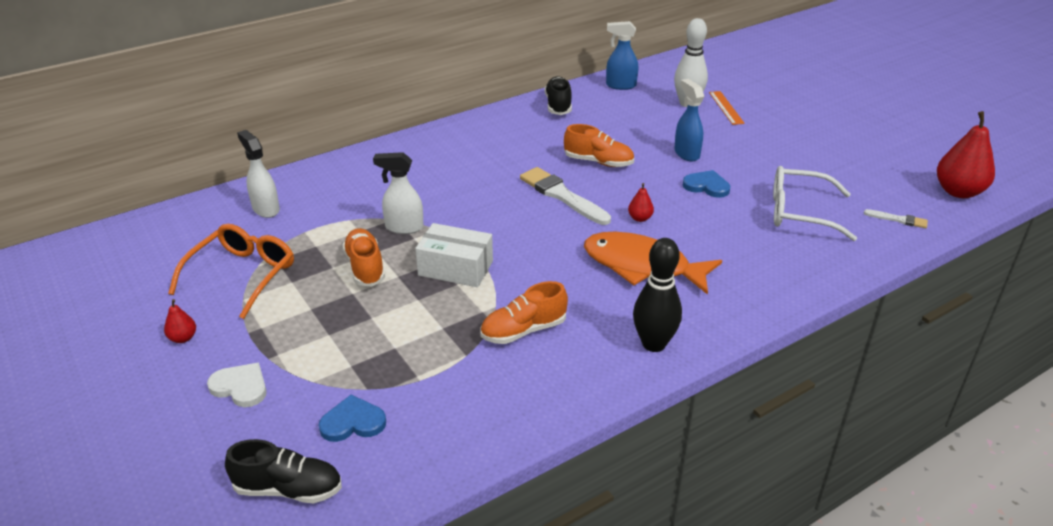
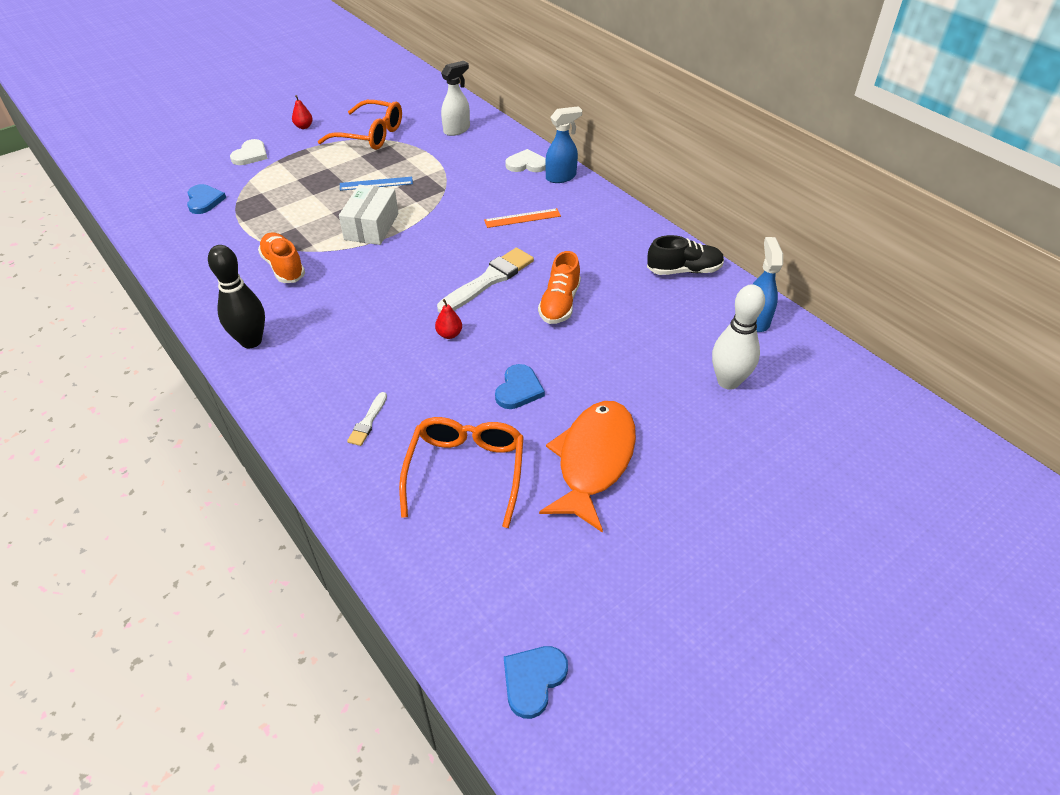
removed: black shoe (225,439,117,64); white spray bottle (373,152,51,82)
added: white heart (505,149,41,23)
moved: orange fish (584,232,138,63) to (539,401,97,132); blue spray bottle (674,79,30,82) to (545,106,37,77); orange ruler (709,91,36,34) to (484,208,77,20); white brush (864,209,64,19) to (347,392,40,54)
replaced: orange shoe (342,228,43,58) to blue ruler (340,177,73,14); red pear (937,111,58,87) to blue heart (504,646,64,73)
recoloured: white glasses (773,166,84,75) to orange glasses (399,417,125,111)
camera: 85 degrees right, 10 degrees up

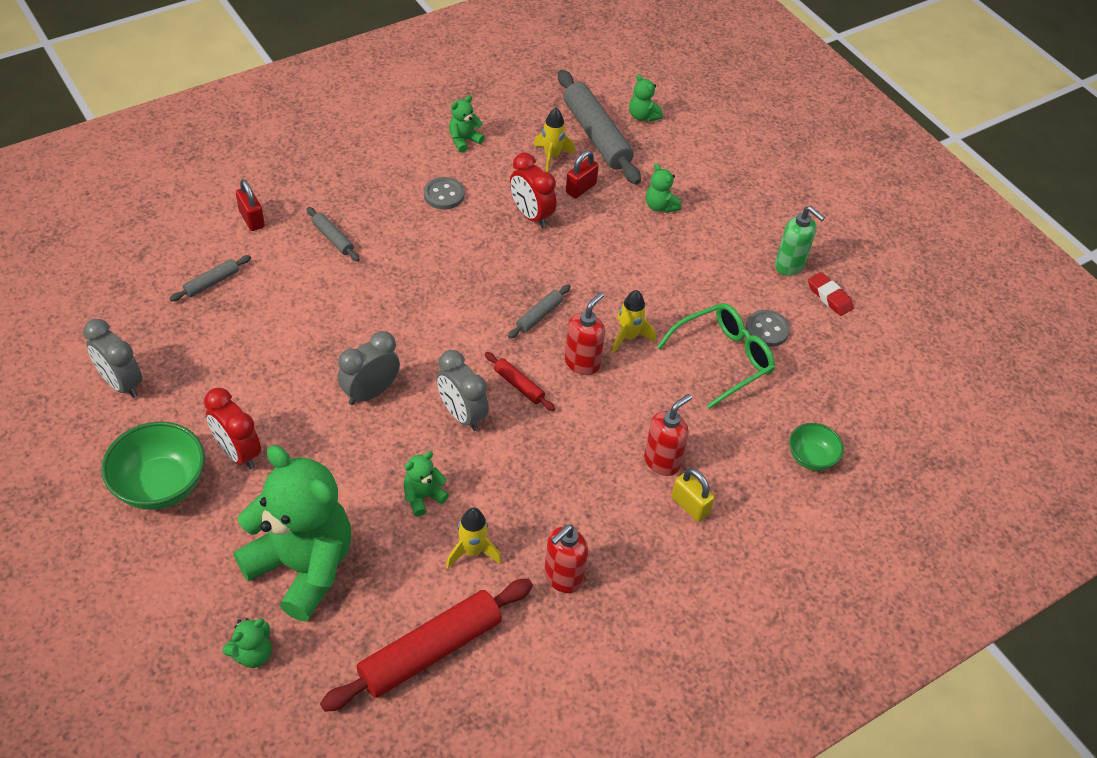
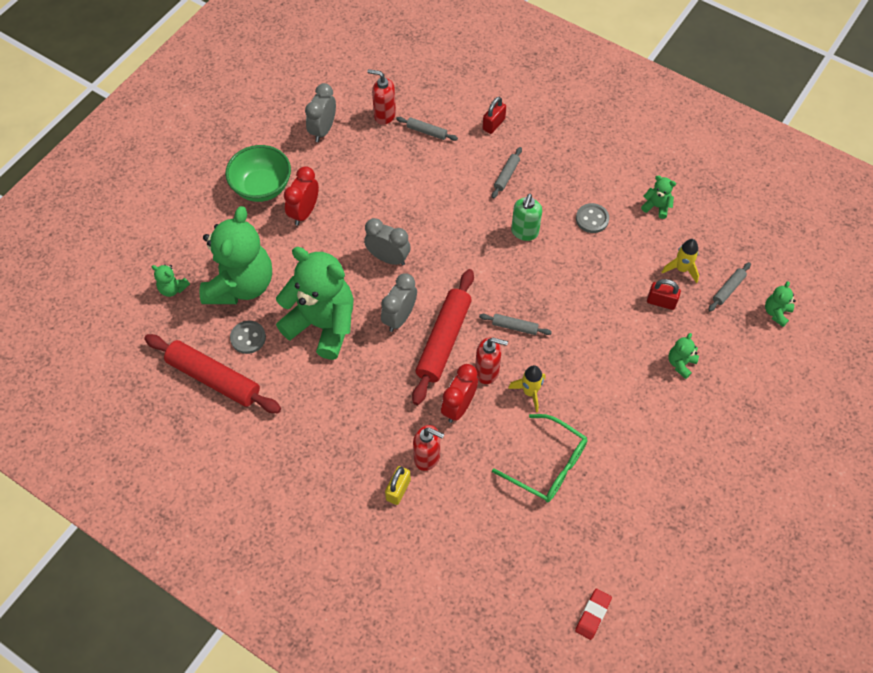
removed: yellow rocket (446,508,55,61); green bowl (789,423,55,48)
moved: red clock (510,153,46,75) to (441,364,37,59); red soap dispenser (544,525,44,68) to (367,69,29,56); grey button (746,310,44,37) to (230,321,36,33); green soap dispenser (775,206,50,70) to (511,194,31,47); red eraser (808,272,46,44) to (575,589,37,51)
resized: green teddy bear (404,451,45,66) = (276,247,78,113) x2.48; red rolling pin (485,352,70,59) = (412,269,62,136) x2.14; grey rolling pin (558,70,83,115) = (708,262,43,49) x0.47
camera: 70 degrees right, 10 degrees up

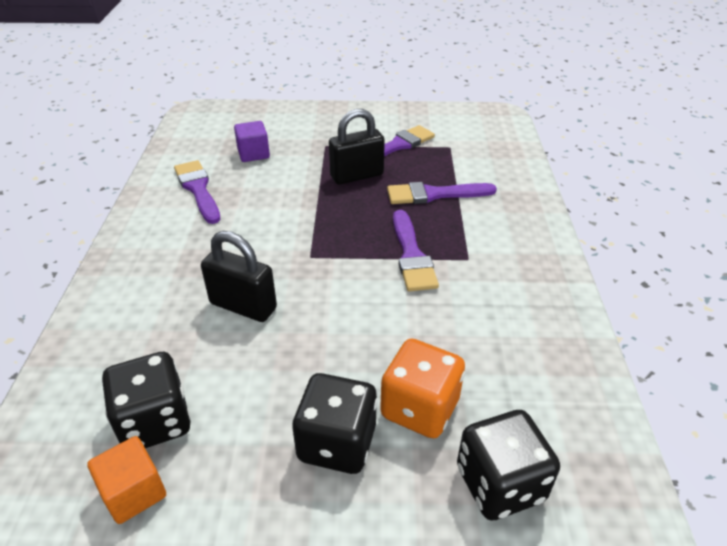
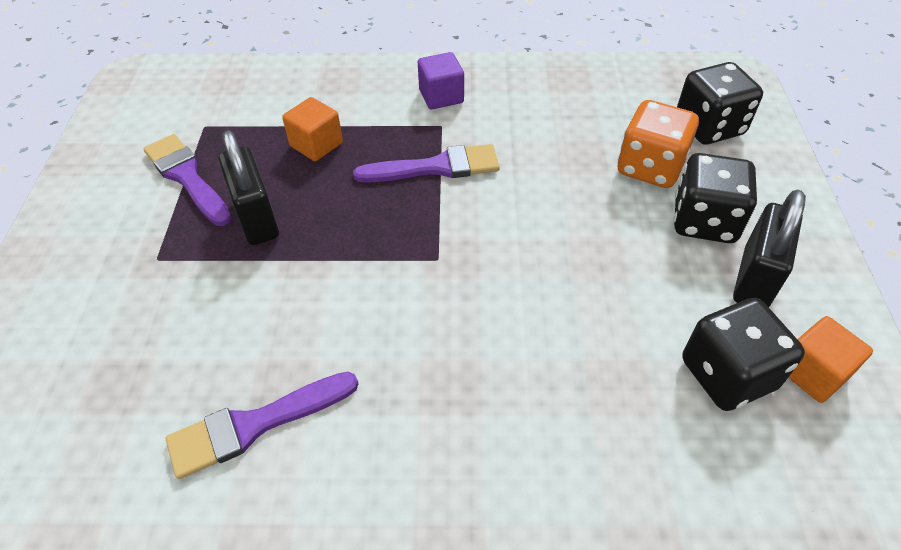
moved: black padlock (201,231,76,91) to (733,190,73,117); purple cube (234,121,36,41) to (418,52,46,58)
replaced: purple brush (387,182,110,22) to orange cube (282,97,61,64)
camera: 90 degrees left, 10 degrees up

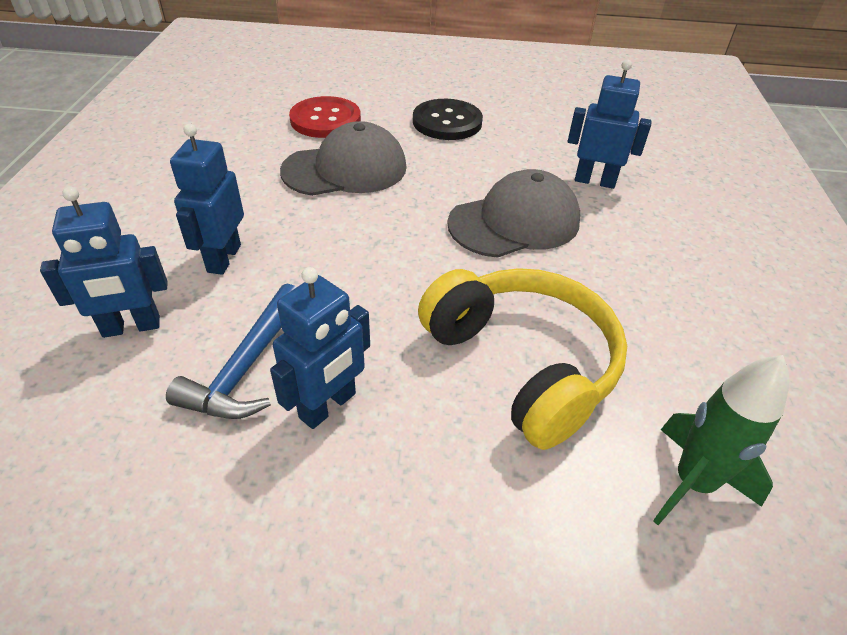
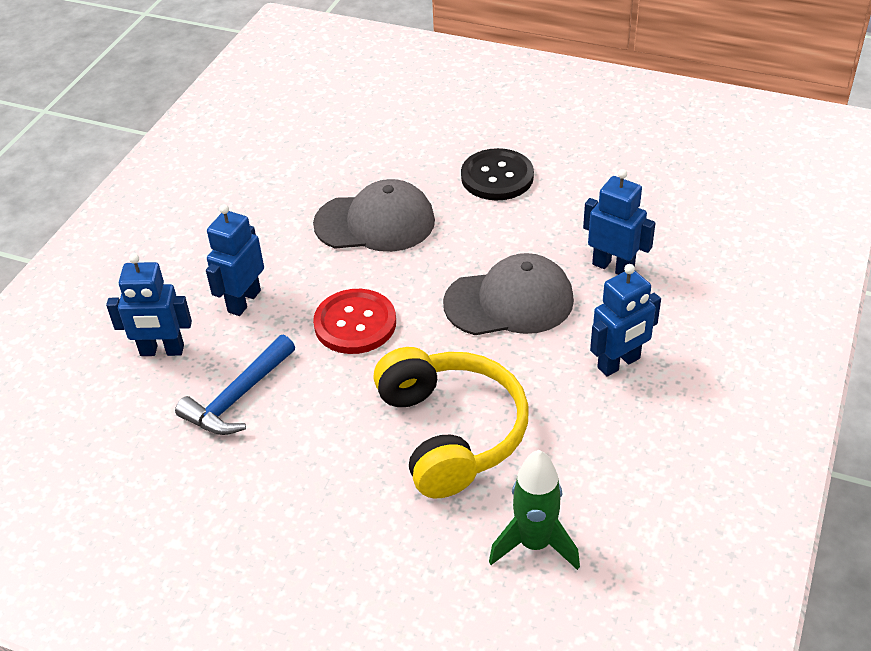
moved: blue robot (270,267,100,162) to (590,264,71,113); red button (289,96,72,42) to (313,289,83,65)
camera: 20 degrees right, 0 degrees up

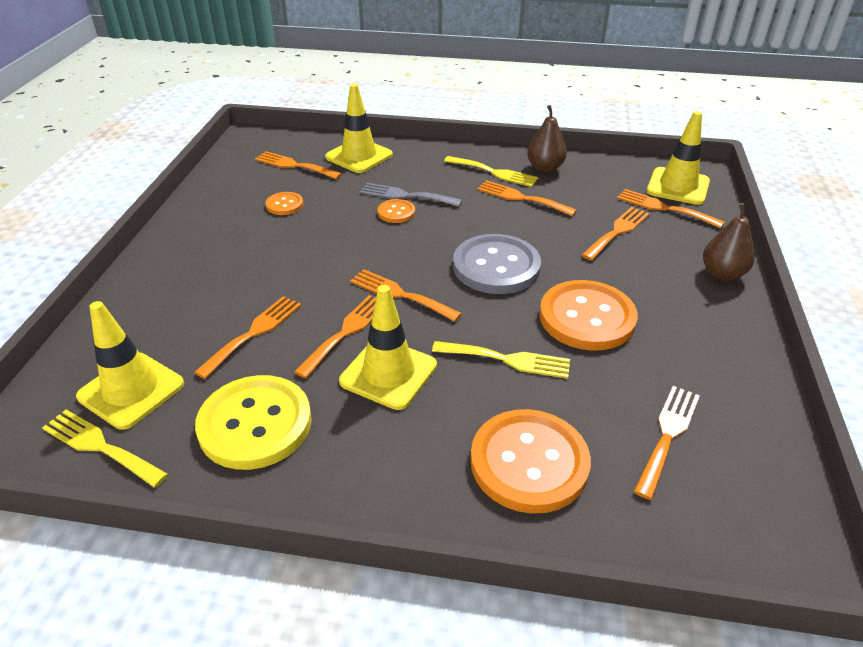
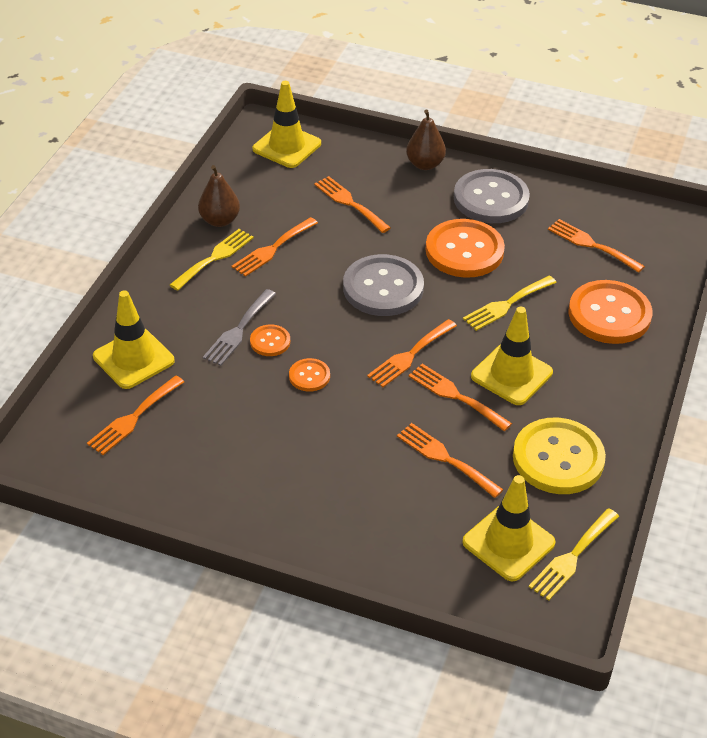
removed: orange fork (617,189,108,39)
added: grey button (454,169,76,54)
moved: orange button (266,192,37,23) to (289,358,41,34)
turned: yellow fork (432,341,138,38) = (463,276,94,55) 150 degrees counterclockwise
camera: 80 degrees left, 5 degrees up

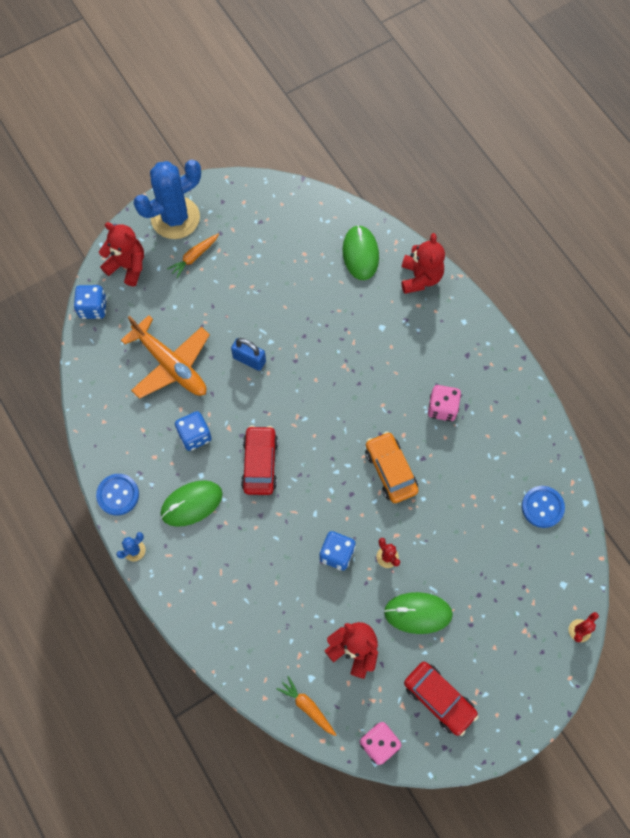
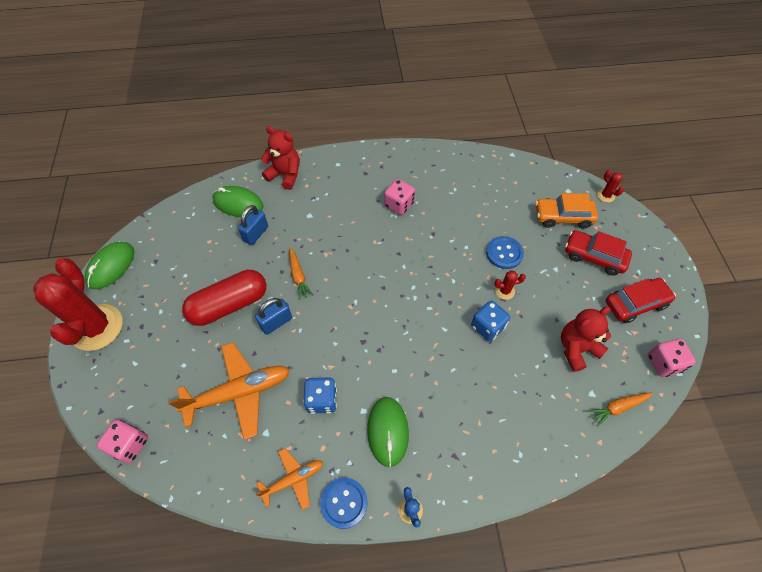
removed: red teddy bear (99,222,45,64)
added: red capsule (182,270,84,56); blue padlock (238,205,30,40); orange plane (256,448,67,62)
moved: orange carrot (167,234,52,44) to (289,248,24,52); red car (241,426,37,69) to (565,230,67,46); orange car (365,431,54,72) to (535,193,63,36); green mouse (384,592,69,42) to (85,242,49,47); blue button (522,486,43,42) to (486,236,38,33)
recoloured: blue dice (74,285,33,34) to pink dice (97,420,51,43); blue cactus (134,159,67,80) to red cactus (33,258,90,93)
camera: 65 degrees left, 10 degrees down

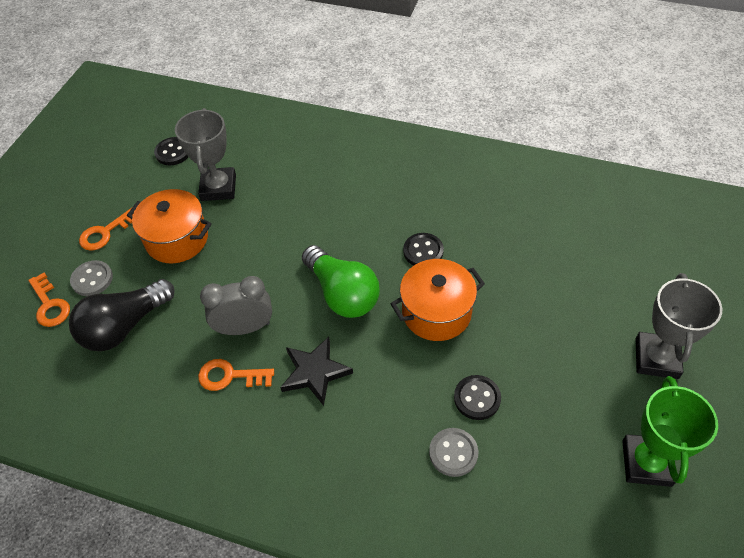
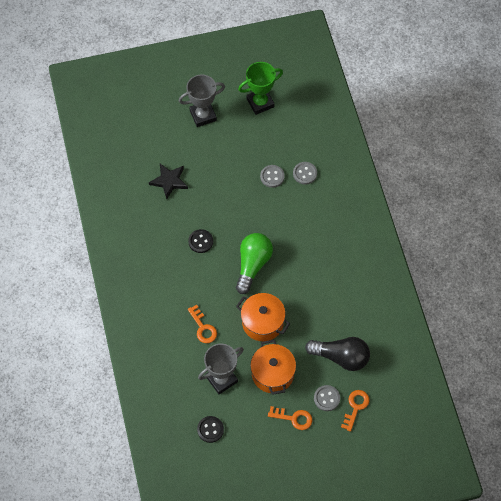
removed: grey clock (200,276,72,59)
moved: orange key (198,359,76,32) to (188,305,29,38); black star (280,337,73,69) to (149,164,39,36); orange pot (391,259,94,82) to (236,293,54,48)
recoloured: black button (454,375,47,45) to grey button (260,165,25,23)
camera: 125 degrees left, 10 degrees up

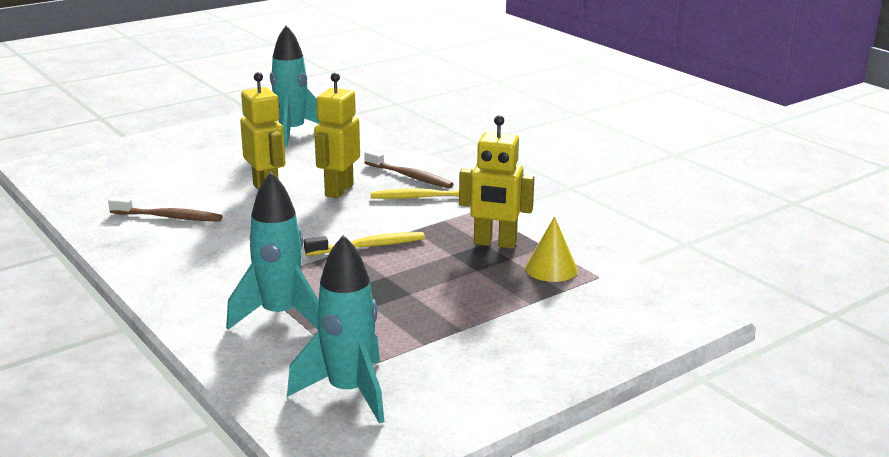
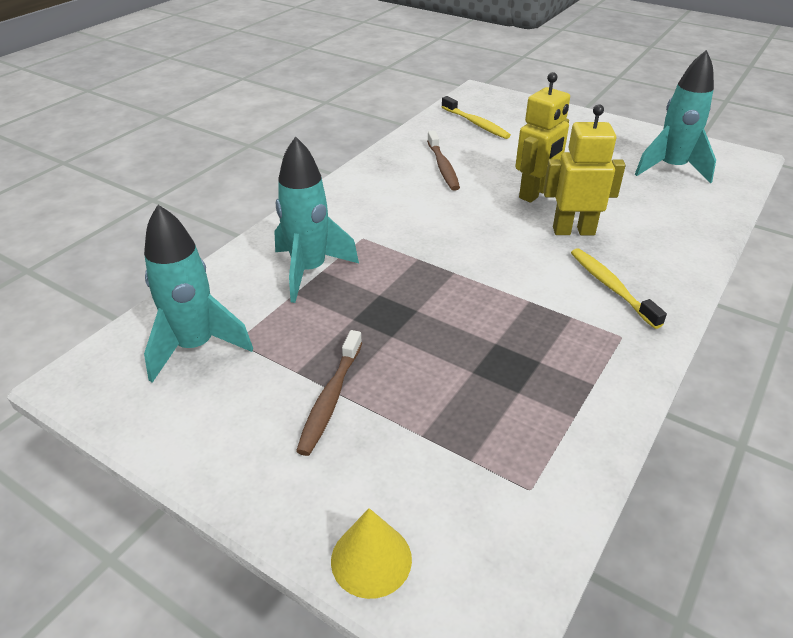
removed: yellow robot (459,115,76,134)
moved: yellow toothbrush (304,232,121,24) to (441,96,70,43); brown toothbrush (364,150,89,38) to (296,330,66,126); yellow cone (525,216,53,66) to (331,508,81,91)
camera: 70 degrees right, 15 degrees up

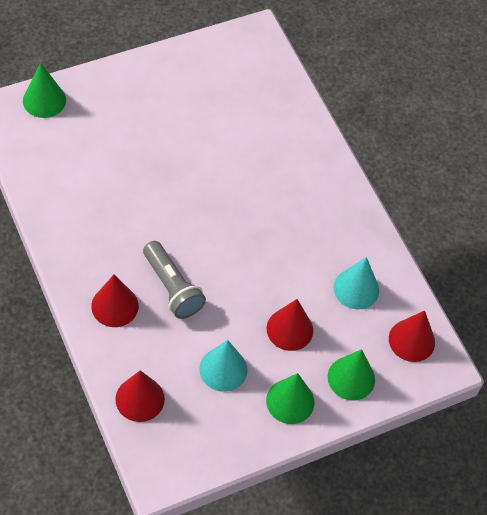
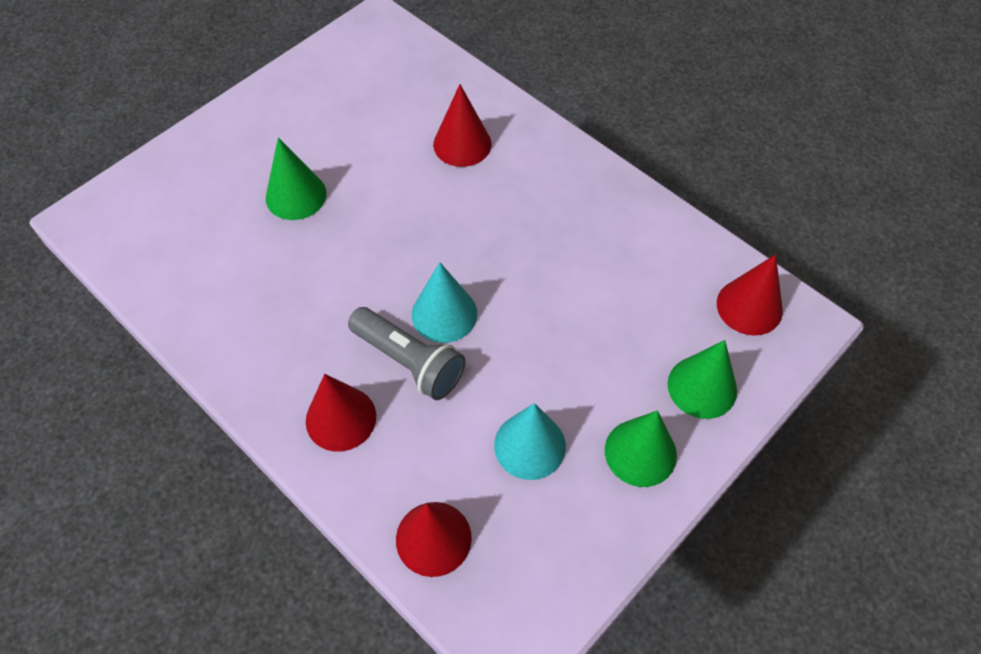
moved: green cone (23,63,43,55) to (266,137,61,83); red cone (267,299,46,52) to (433,84,59,83); turquoise cone (334,257,45,52) to (412,262,65,81)
camera: 15 degrees left, 0 degrees up

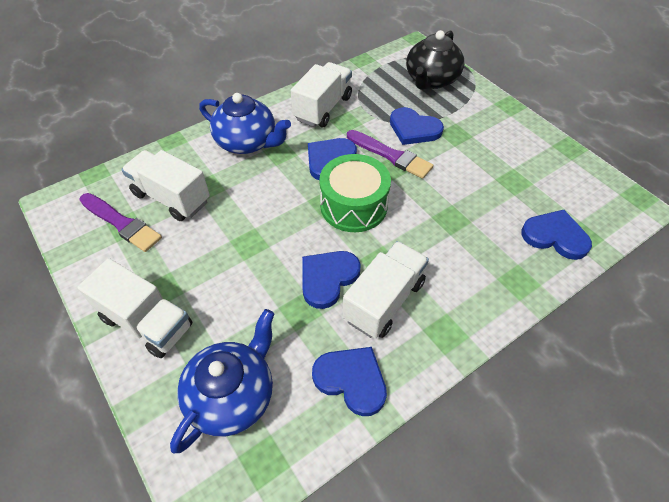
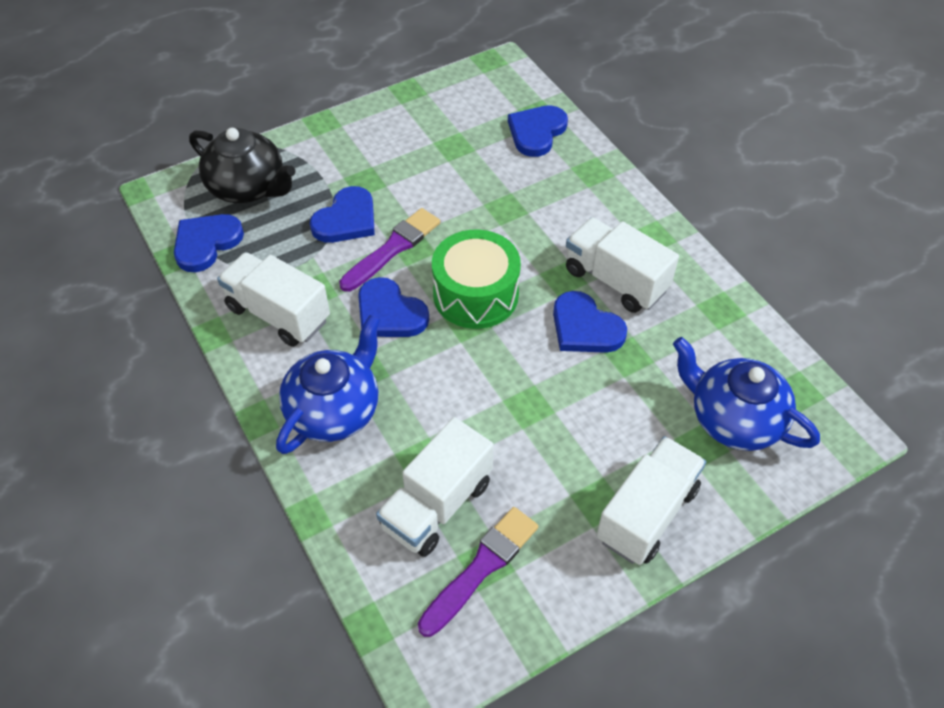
moved: blue heart (312,347,75,69) to (174,214,70,58)
camera: 85 degrees left, 0 degrees up

